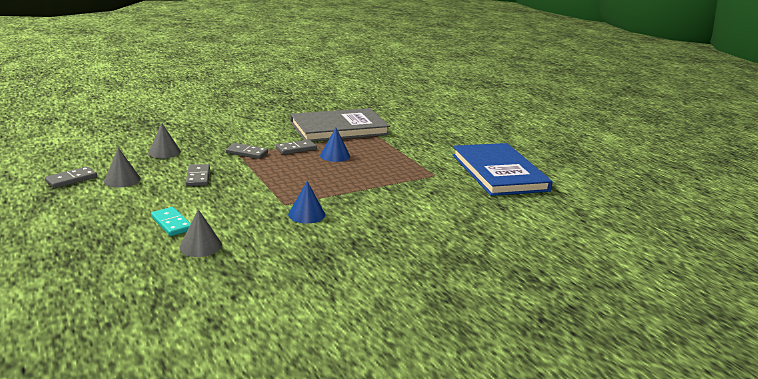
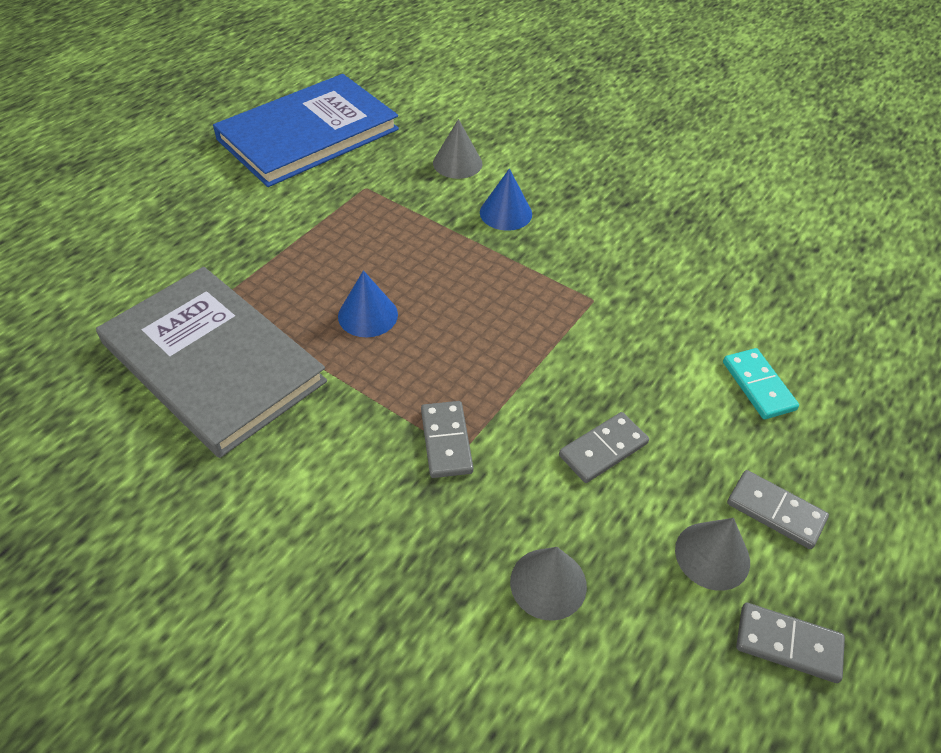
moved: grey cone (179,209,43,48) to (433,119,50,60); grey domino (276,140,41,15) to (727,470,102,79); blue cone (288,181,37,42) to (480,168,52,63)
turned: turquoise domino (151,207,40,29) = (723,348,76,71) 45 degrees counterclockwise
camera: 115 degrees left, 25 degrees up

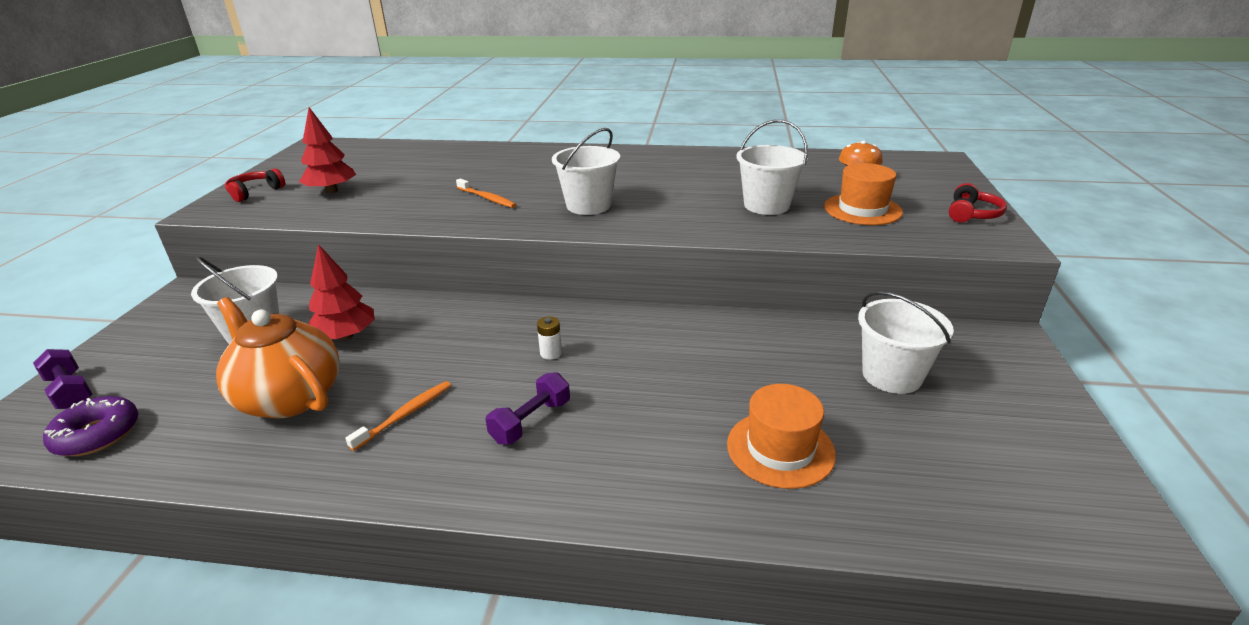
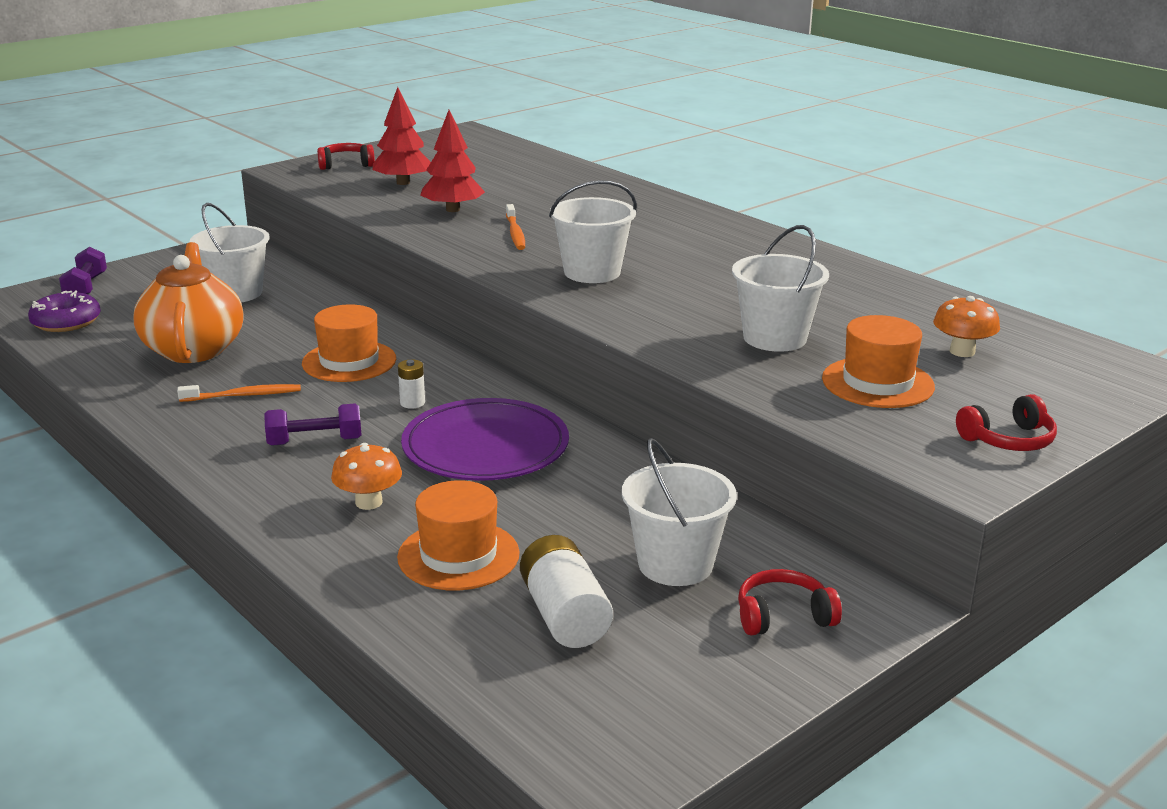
added: orange hat (302,304,94,78); orange mushroom (331,443,71,67); purple plate (401,398,168,83); white battery (520,535,93,113); red headphones (738,569,104,66)
moved: red tree (308,244,67,96) to (420,110,65,102)
camera: 40 degrees right, 5 degrees down

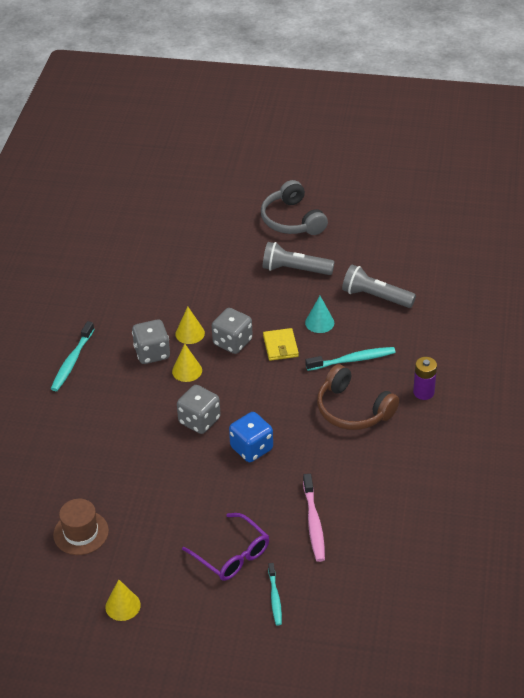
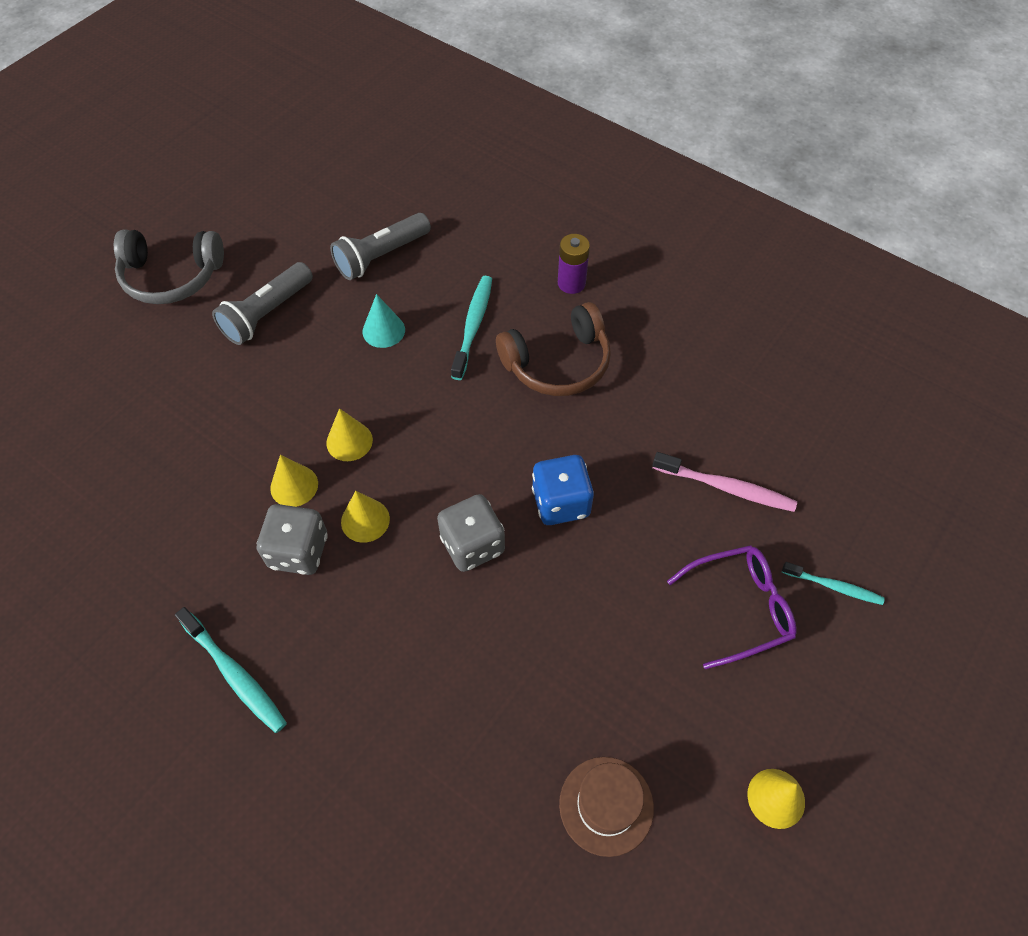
removed: yellow wallet (263,328,36,33)
replaced: grey dice (212,308,41,46) to yellow cone (326,408,47,53)
camera: 65 degrees left, 15 degrees up

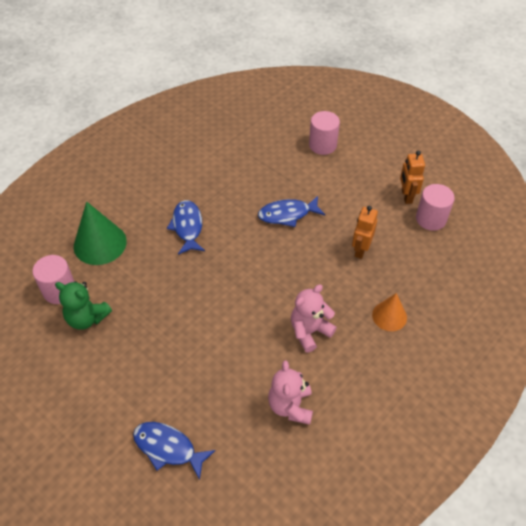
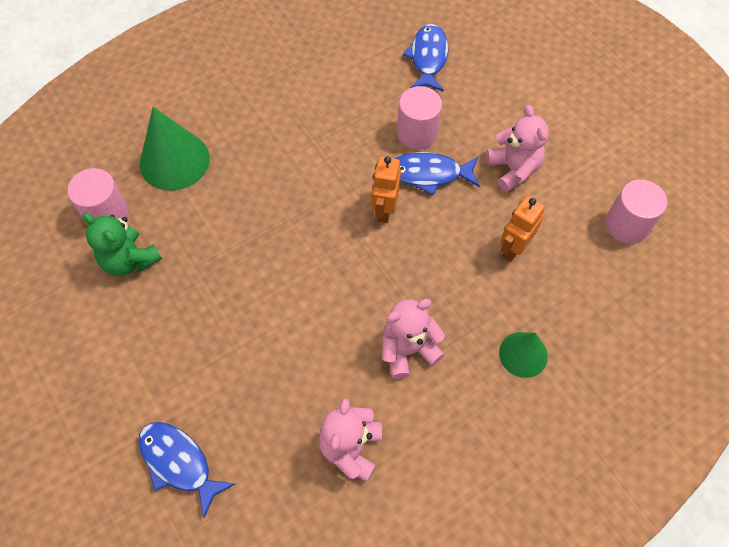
added: pink teddy bear (486,105,63,87)
moved: blue fish (167,200,38,55) to (403,24,45,67); pink cylinder (309,111,31,44) to (397,86,45,64); orange robot (400,151,25,53) to (372,156,29,67)
recoloured: orange cone (372,293,35,38) to green cone (499,332,49,46)
camera: 15 degrees right, 10 degrees up

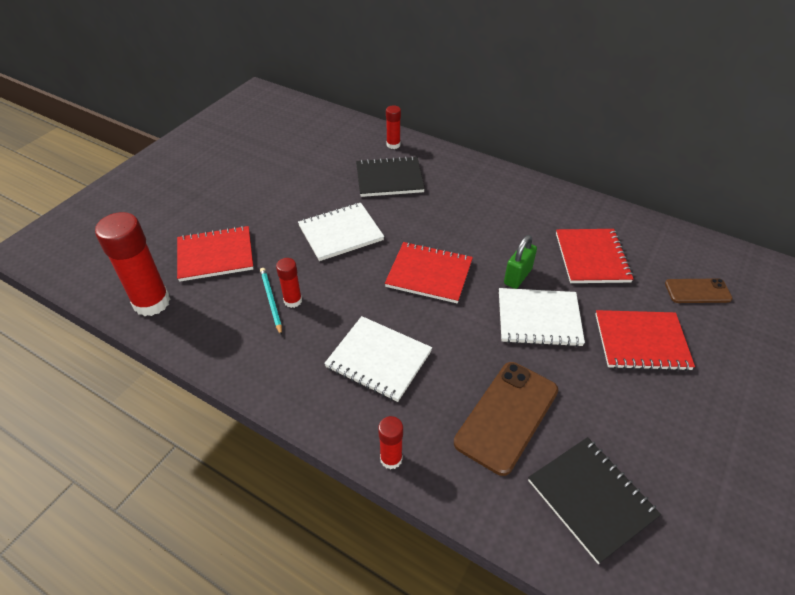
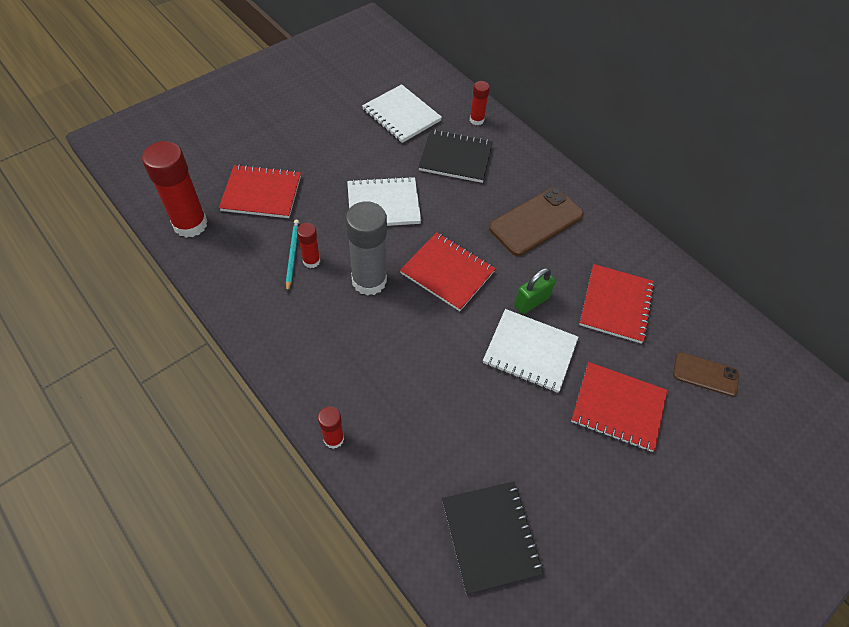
added: grey glue stick (346,201,41,95)
moved: white notebook (324,316,108,86) to (362,84,80,59); brown phone (454,362,104,114) to (489,188,95,68)
camera: 15 degrees right, 10 degrees up

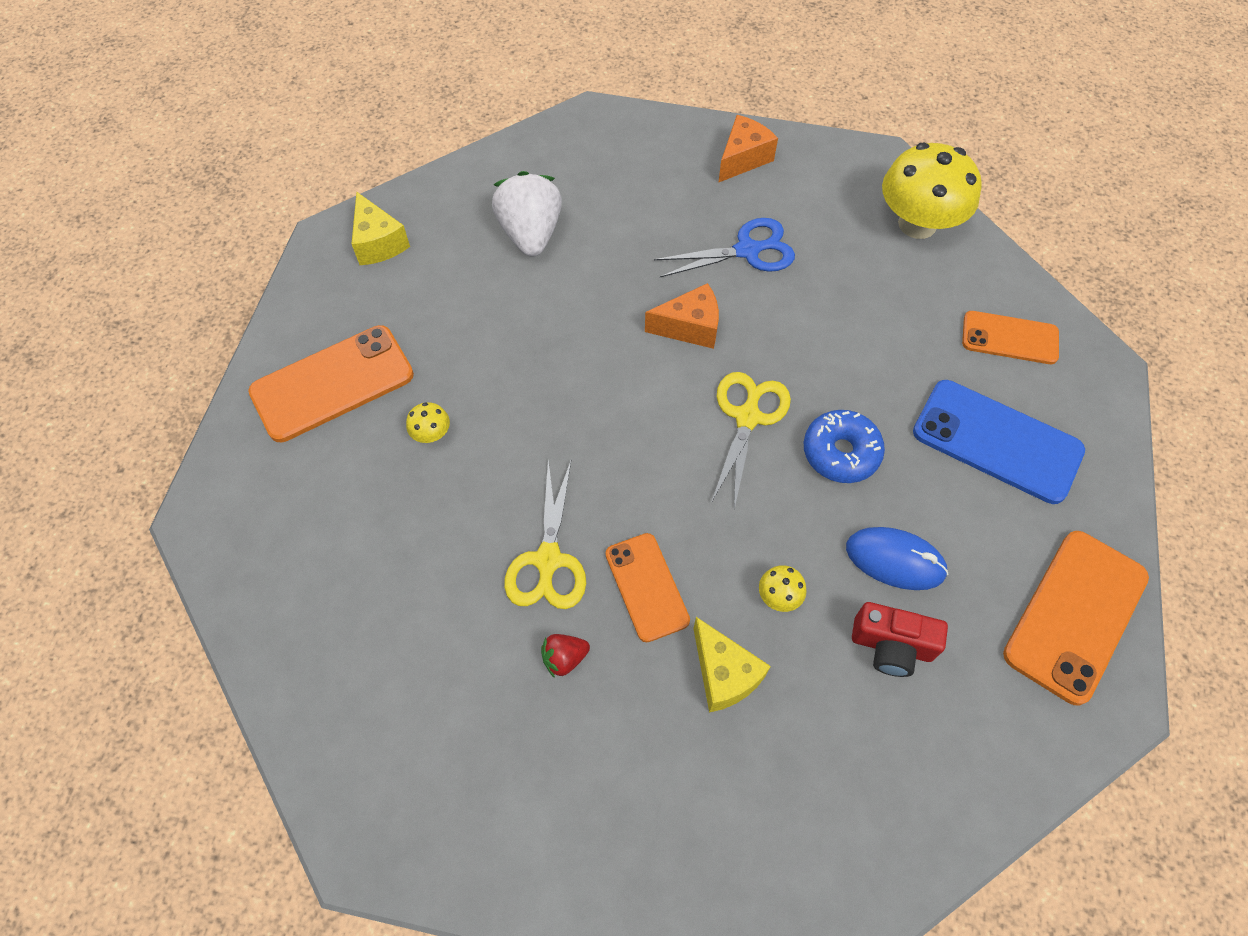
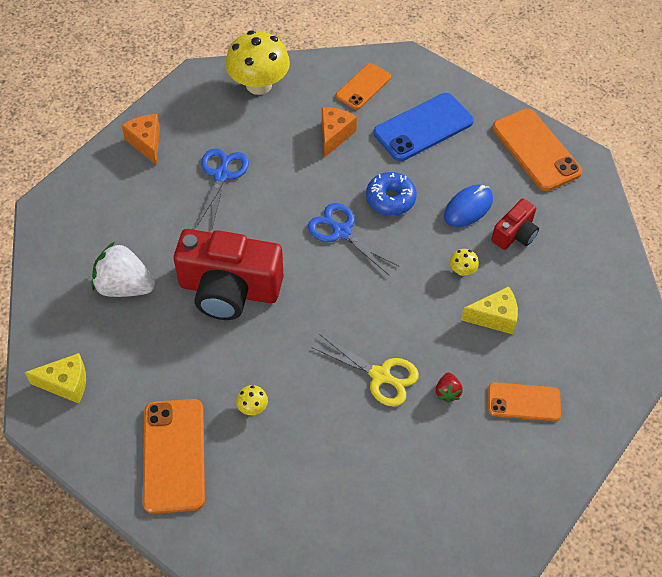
added: red camera (174,229,110,91)
moved: orange phone (605,533,85,110) to (488,382,73,39); orange cheese (645,283,74,66) to (322,107,35,51)
recoloured: yellow scissors (711,372,80,138) to blue scissors (308,203,92,72)
camera: 65 degrees left, 5 degrees down

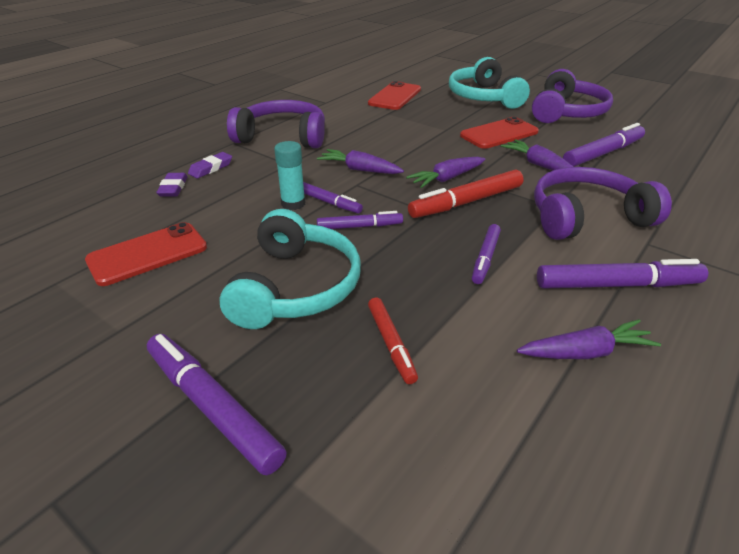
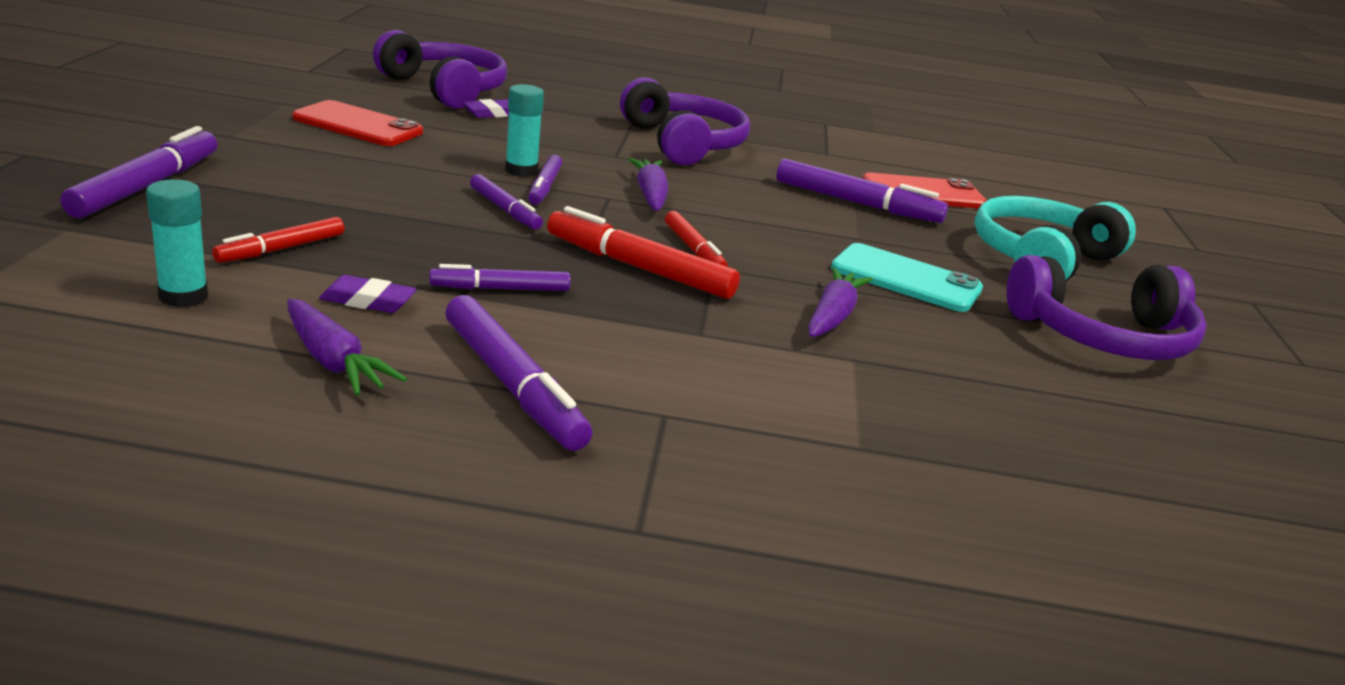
removed: turquoise headphones (219,209,142,120)
added: turquoise glue stick (146,179,62,128)
moved: purple eraser (188,152,44,26) to (319,275,97,38); purple headphones (534,167,138,73) to (373,30,134,79); purple marker (563,123,82,44) to (776,159,172,64)
replaced: purple carrot (406,157,80,31) to red marker (665,211,63,56)
recoloured: red phone (460,117,79,32) to turquoise phone (831,243,152,69)
camera: 55 degrees right, 10 degrees down

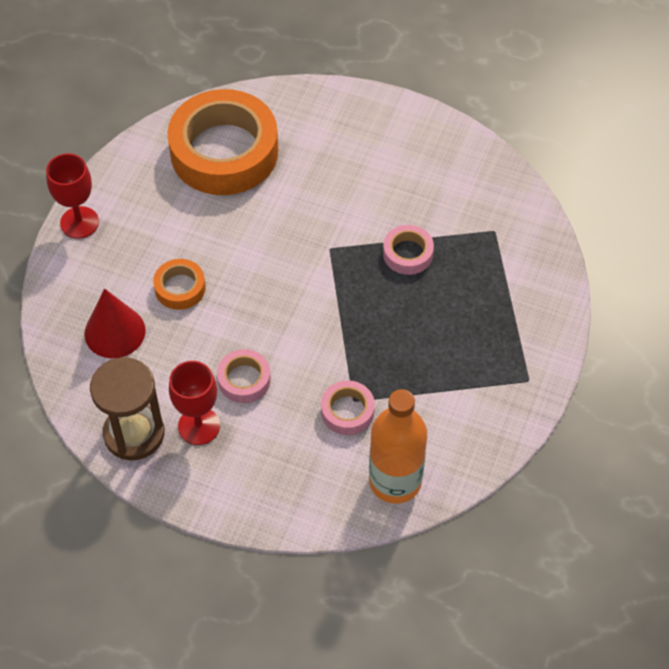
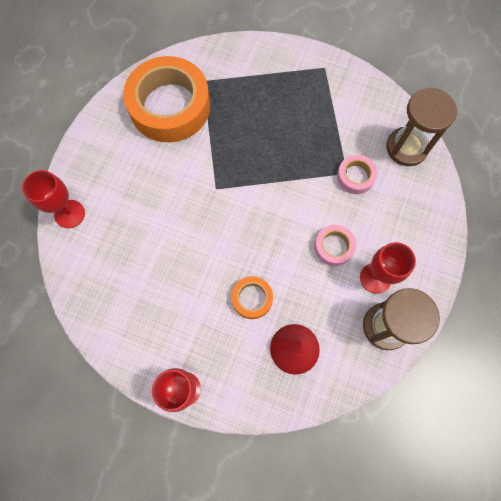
removed: pink tape (383,225,51,50)
added: red goblet (22,170,63,58)
moved: orange tape (167,89,111,106) to (123,56,87,86)
replaced: orange bottle (369,389,58,115) to brown hourglass (386,87,71,79)
camera: 90 degrees left, 15 degrees up

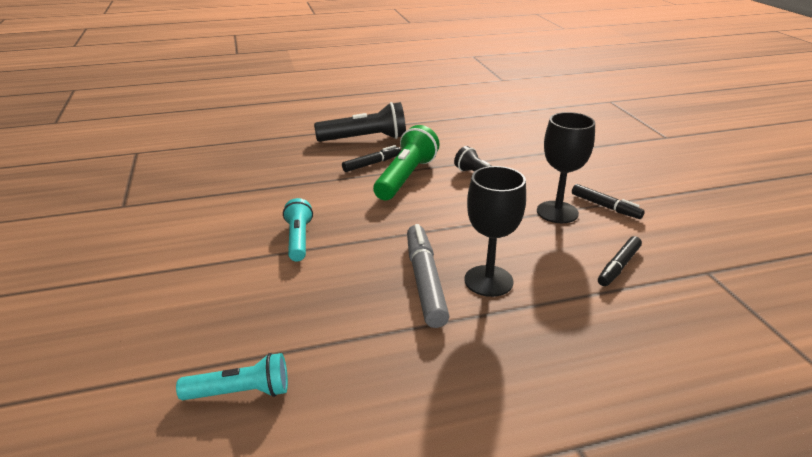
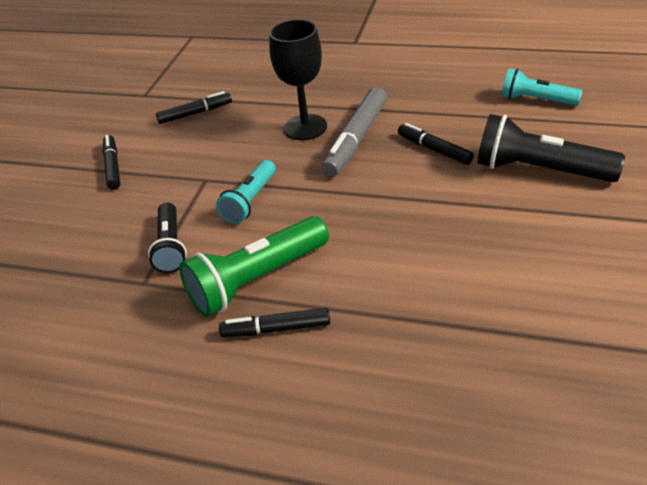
removed: black goblet (537,112,58,111)
added: black marker (398,123,76,42)
moved: turquoise flashlight (283,198,30,63) to (216,160,60,64); black flashlight (314,102,92,40) to (477,114,148,68)
camera: 145 degrees left, 10 degrees up

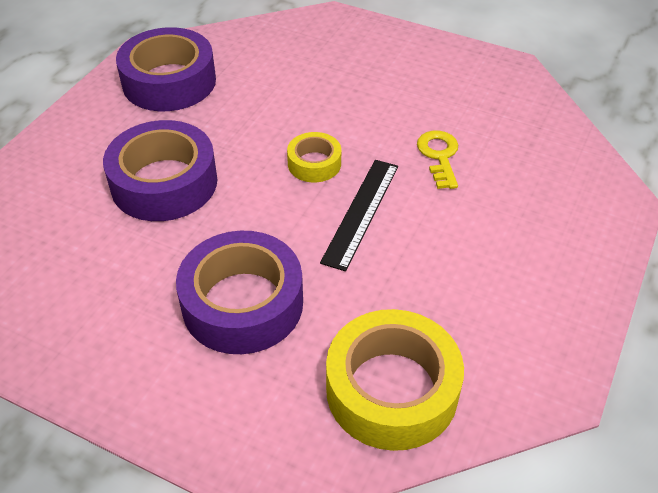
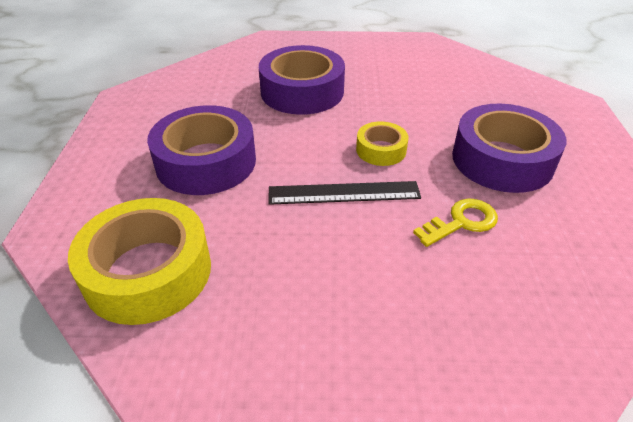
moved: purple tape (116,27,100,84) to (452,104,114,89)
camera: 65 degrees right, 5 degrees down

